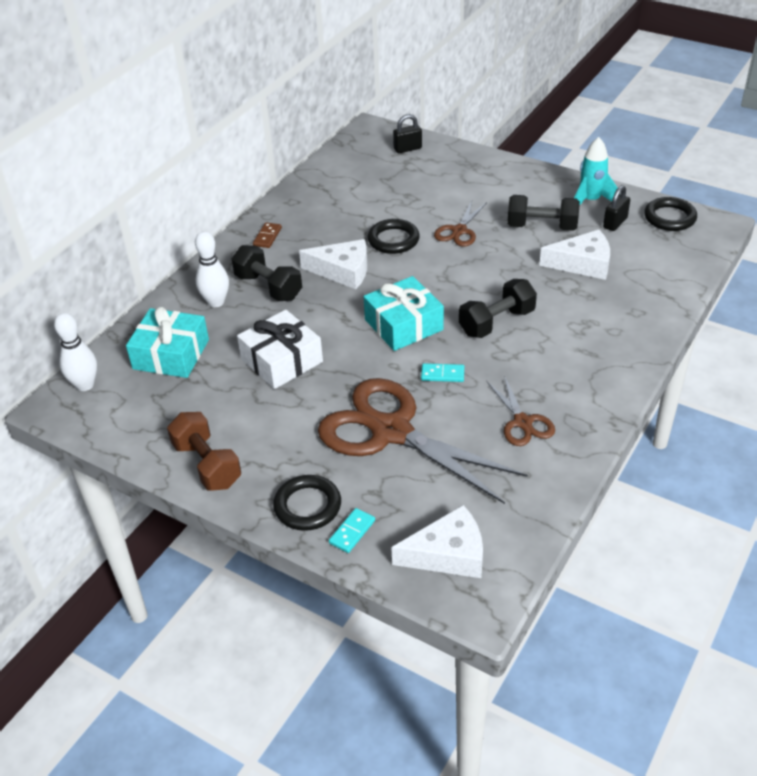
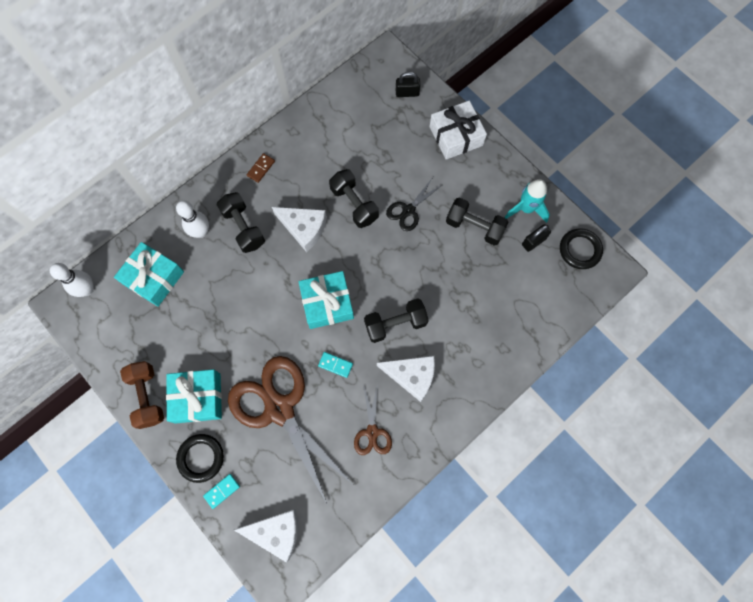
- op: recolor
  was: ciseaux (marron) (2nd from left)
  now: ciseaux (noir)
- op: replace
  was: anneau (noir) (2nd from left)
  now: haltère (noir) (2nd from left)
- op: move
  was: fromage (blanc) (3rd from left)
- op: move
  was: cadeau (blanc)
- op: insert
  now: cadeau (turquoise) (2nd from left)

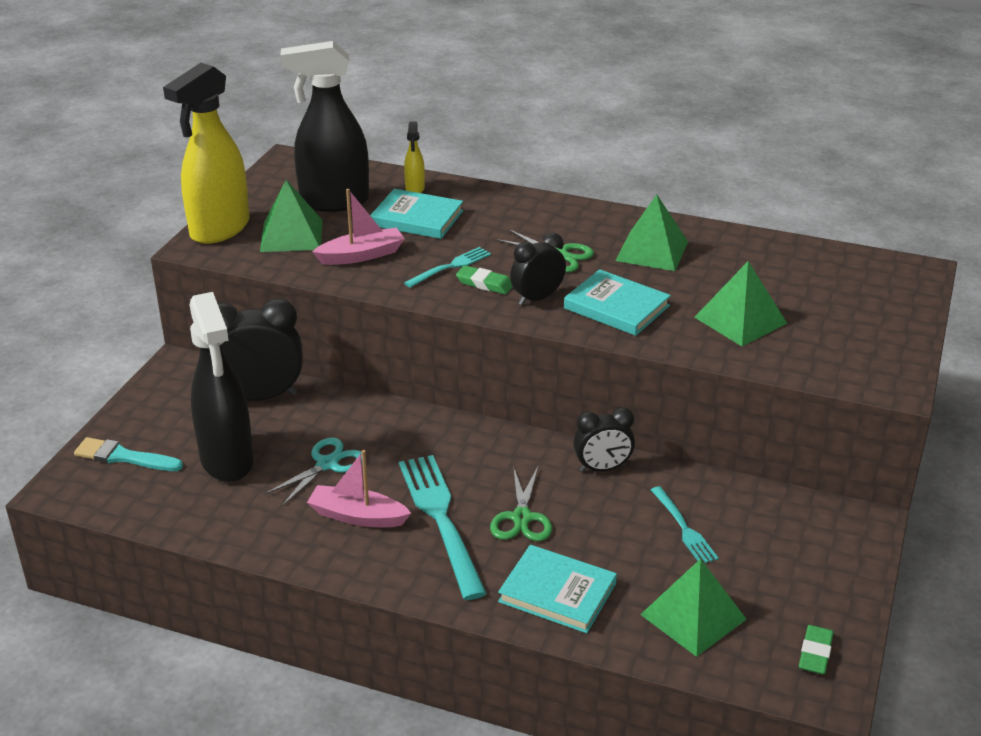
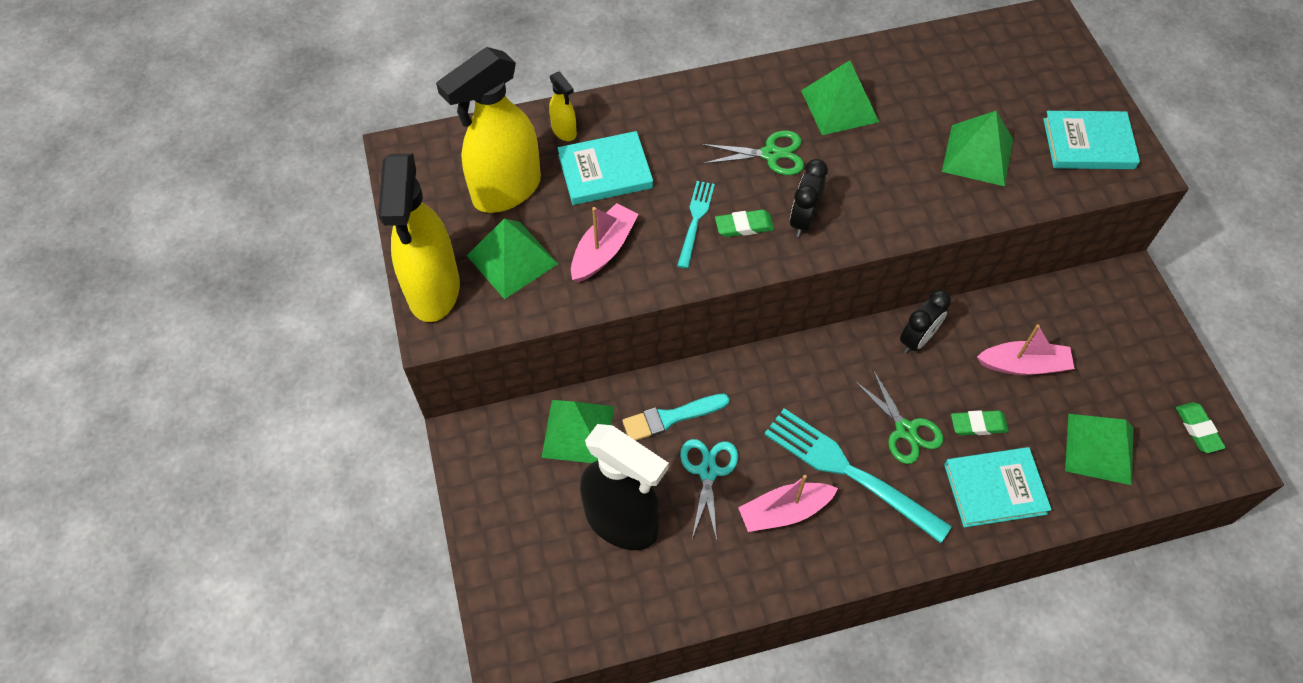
- op: recolor
  was: vaporisateur (noir) (2nd from left)
  now: vaporisateur (jaune) (2nd from left)
- op: move
  was: livre (turquoise) (3rd from left)
- op: replace
  was: réveil (noir) (1st from left)
  now: pyramide (vert) (2nd from left)
- op: move
  was: pinceau (turquoise)
- op: replace
  was: fourchette (turquoise) (3rd from left)
  now: bateau (rose) (3rd from left)
- op: insert
  now: gomme (vert) (2nd from left)

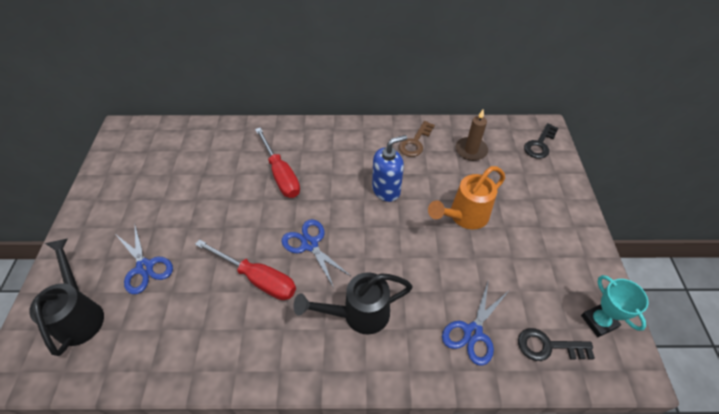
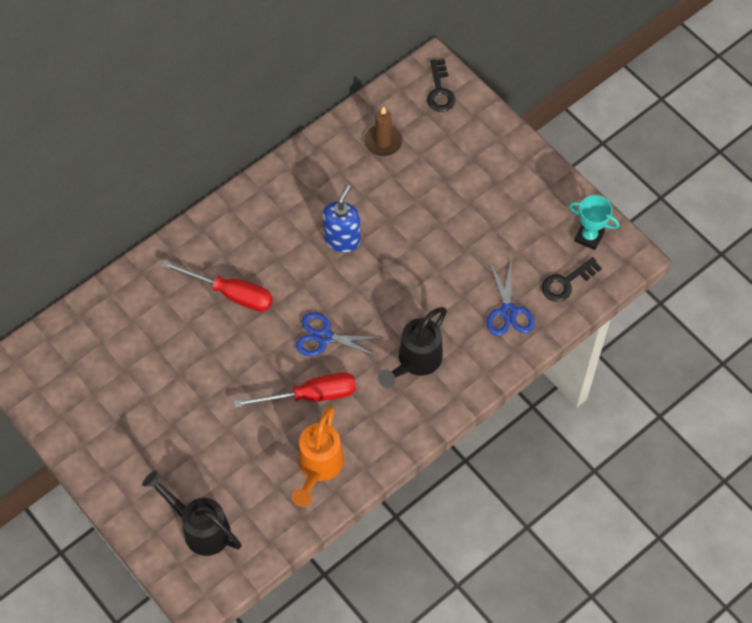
- op: delete
  was: clé (marron)
- op: move
  was: arrosoir (orange)
- op: delete
  was: ciseaux (bleu) (1st from left)

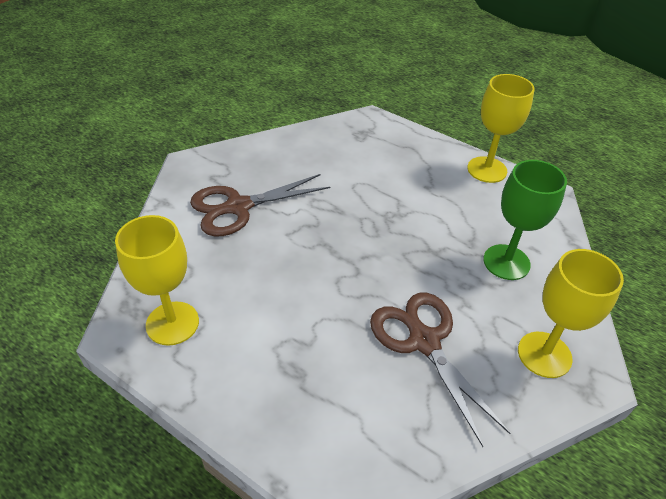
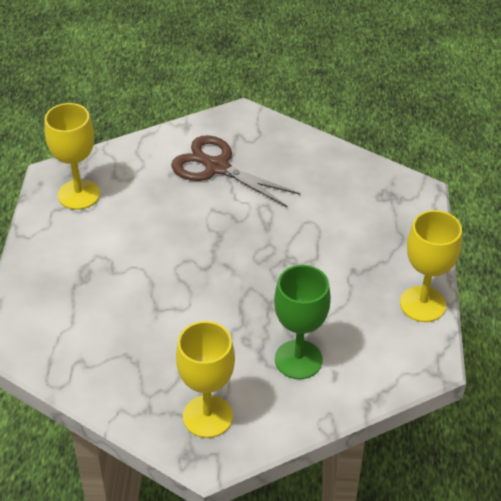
- op: delete
  was: ciseaux (marron) (2nd from left)

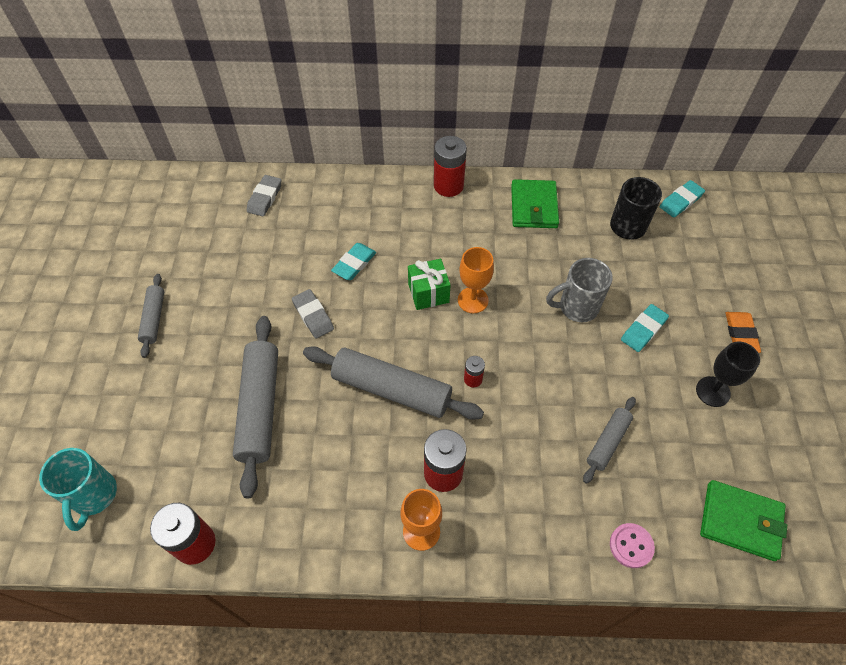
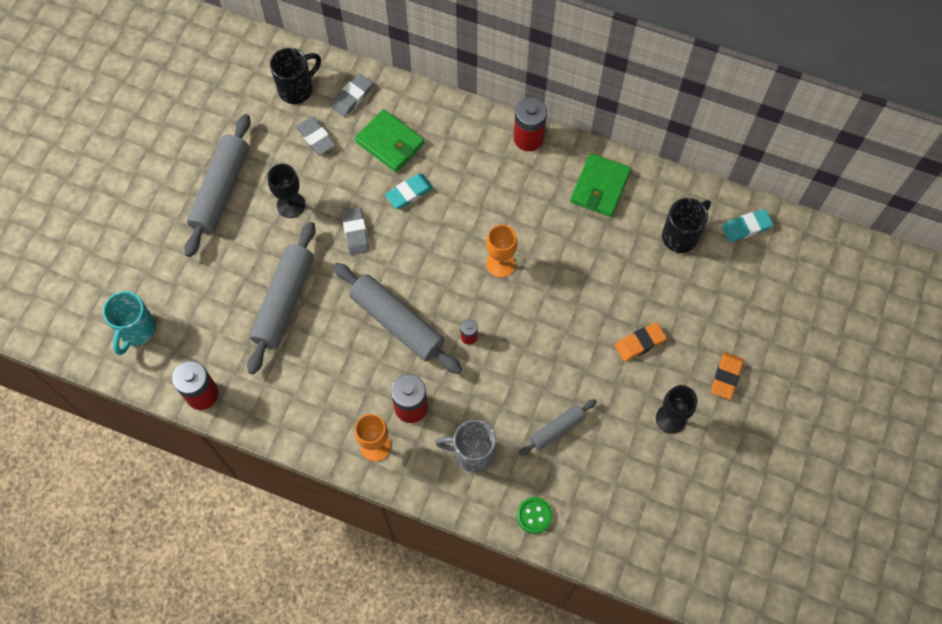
- op: move
  was: tasse (gris)
- op: delete
  was: cadeau (vert)
- op: resize
  was: rouleau à pâtisserie (gris) (1st from left)
  ratio: 1.85
- op: recolor
  was: gomme (turquoise) (2nd from left)
  now: gomme (orange) (1st from left)
- op: move
  was: portefeuille (vert) (2nd from left in the first image)
  now: portefeuille (vert) (1st from left)
- op: recolor
  was: bouton (rose)
  now: bouton (vert)
- op: insert
  now: tasse (noir) (1st from left)
- op: insert
  now: gomme (gris) (1st from left)
- op: insert
  now: verre à pied (noir) (1st from left)

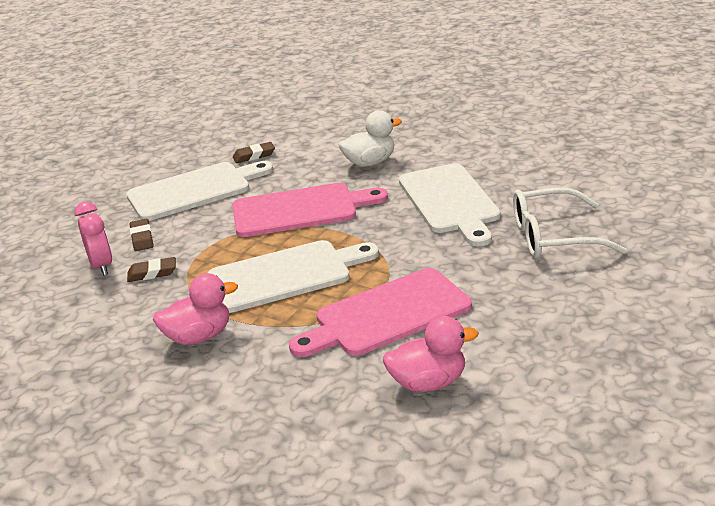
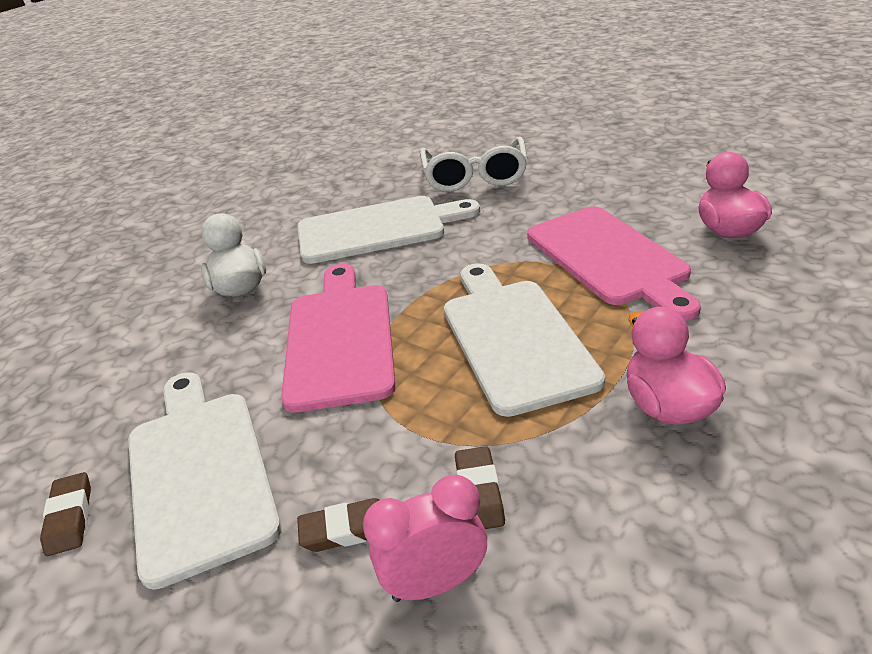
- op: move
  was: gomme (marron) (3rd from left in the first image)
  now: gomme (marron) (1st from left)

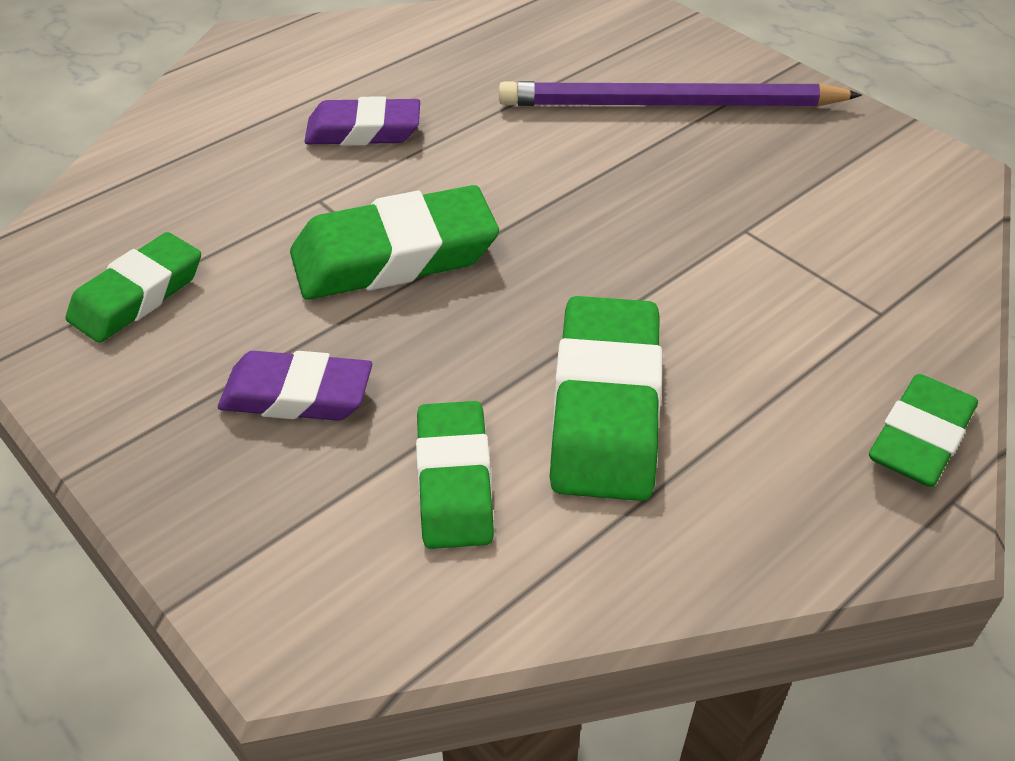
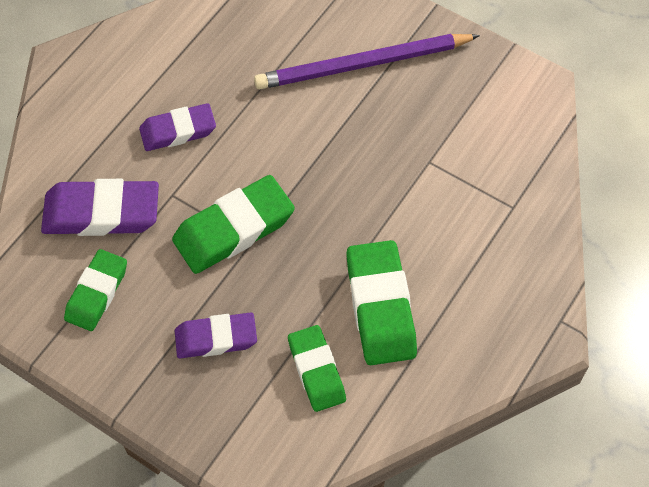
- op: delete
  was: gomme (vert) (5th from left)
- op: insert
  now: gomme (violet) (1st from left)

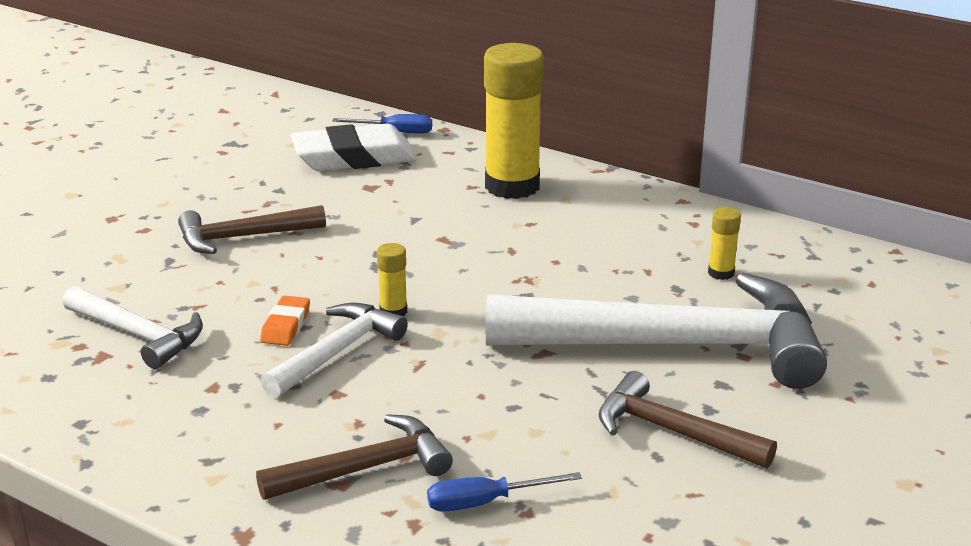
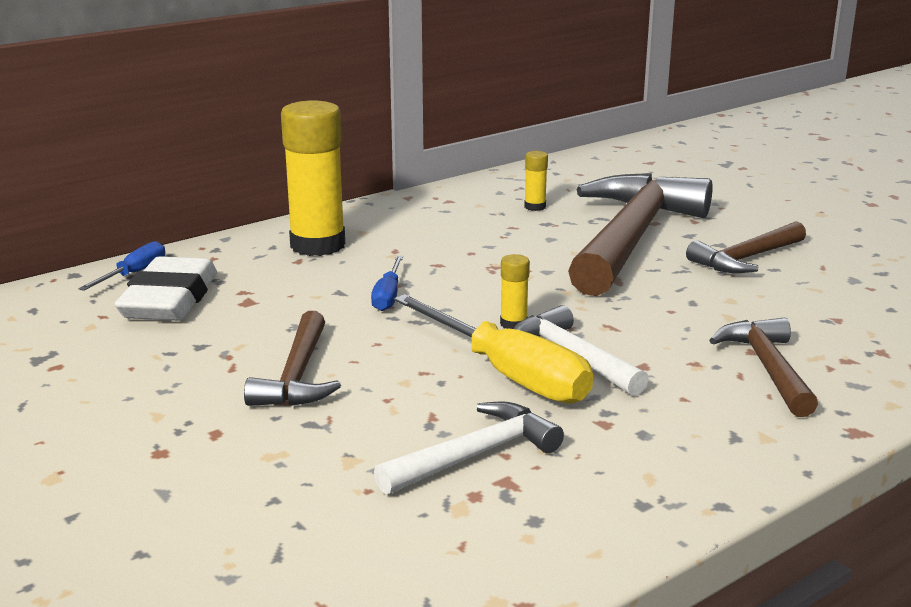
- op: recolor
  was: marteau (blanc) (3rd from left)
  now: marteau (marron) (2nd from left)
- op: replace
  was: gomme (orange)
  now: tournevis (jaune)
- op: move
  was: tournevis (bleu) (2nd from left)

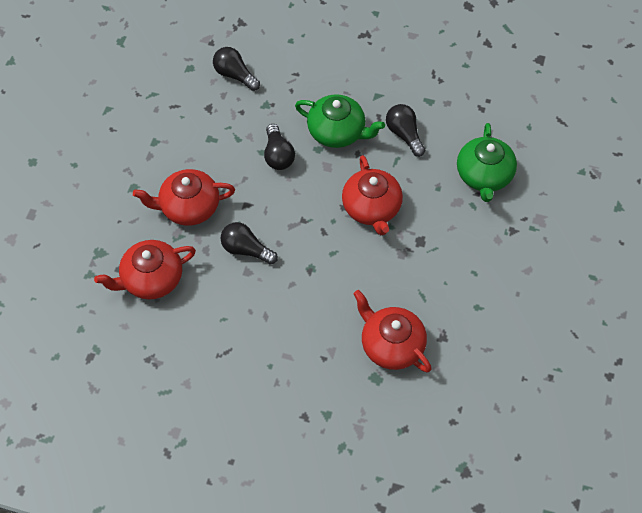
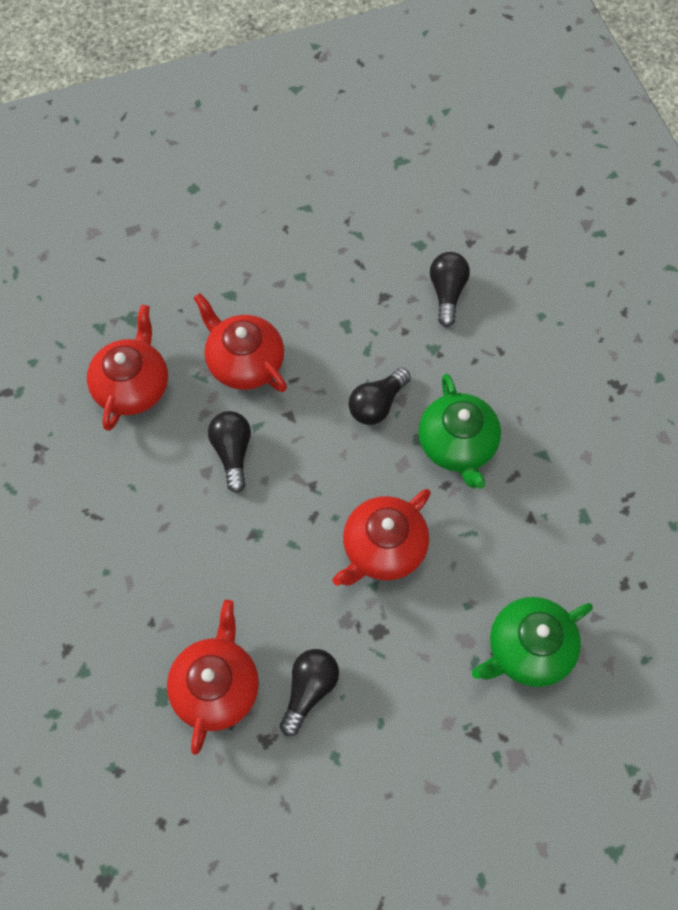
- op: move
  was: ampoule (noir) (4th from left in the first image)
  now: ampoule (noir) (2nd from left)
- op: rotate
  was: théière (rouge) (1st from left)
  clockwise: 75

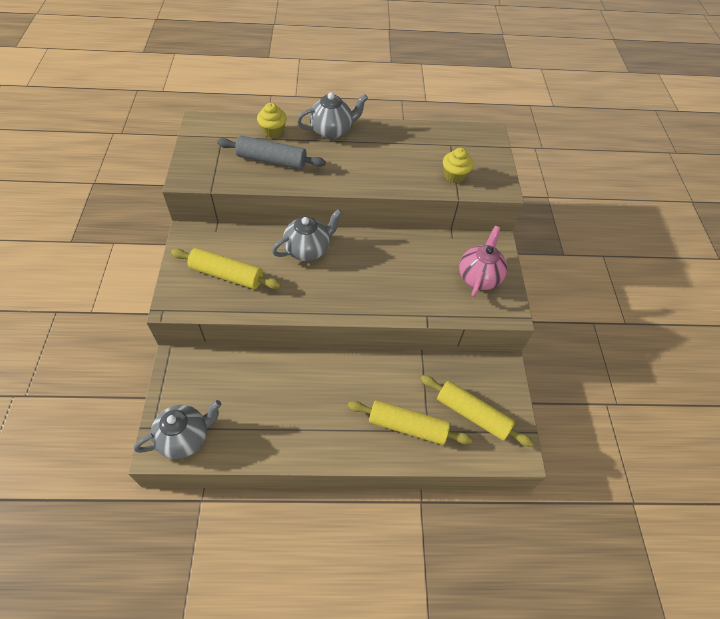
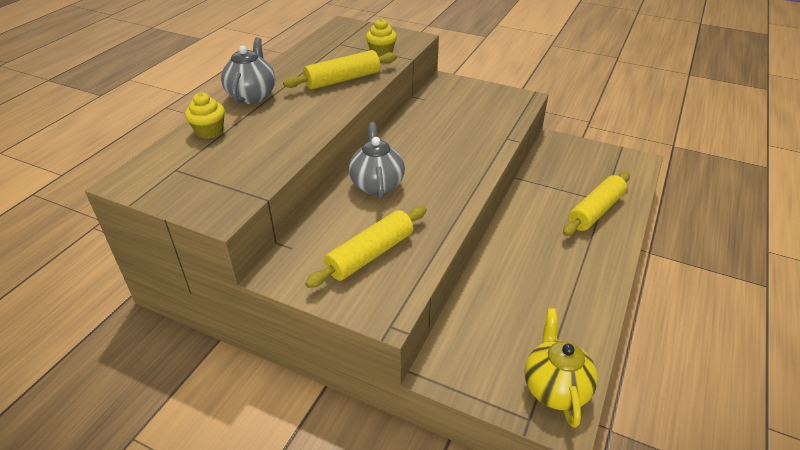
- op: delete
  was: rouleau à pâtisserie (gris)
- op: delete
  was: théière (rose)
- op: move
  was: rouleau à pâtisserie (jaune) (3rd from left in the first image)
  now: rouleau à pâtisserie (jaune) (1st from left)
- op: recolor
  was: théière (gris) (1st from left)
  now: théière (jaune)

